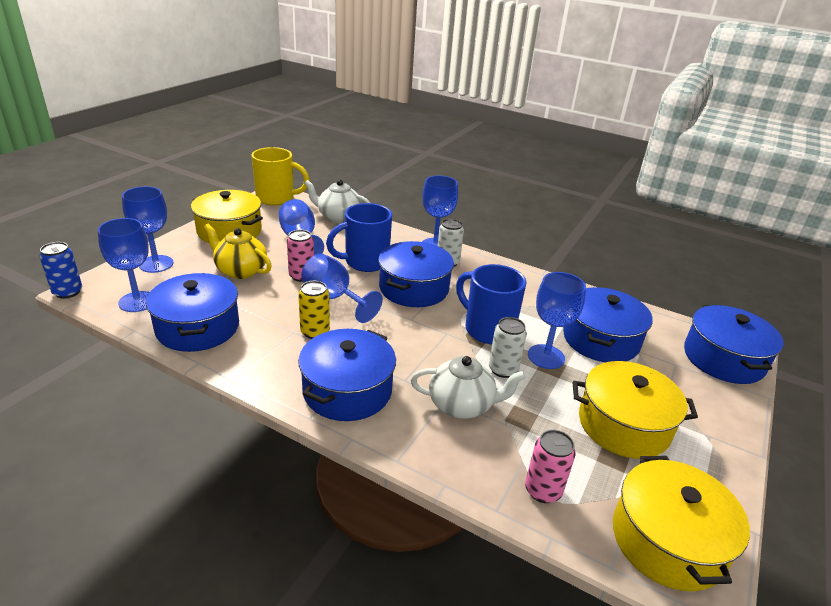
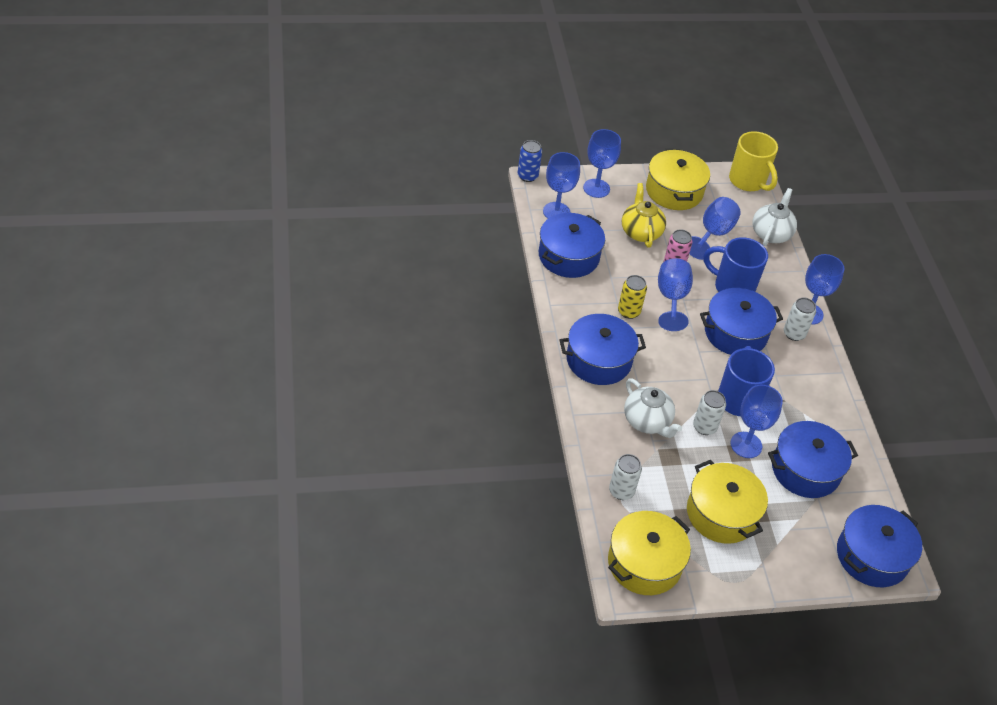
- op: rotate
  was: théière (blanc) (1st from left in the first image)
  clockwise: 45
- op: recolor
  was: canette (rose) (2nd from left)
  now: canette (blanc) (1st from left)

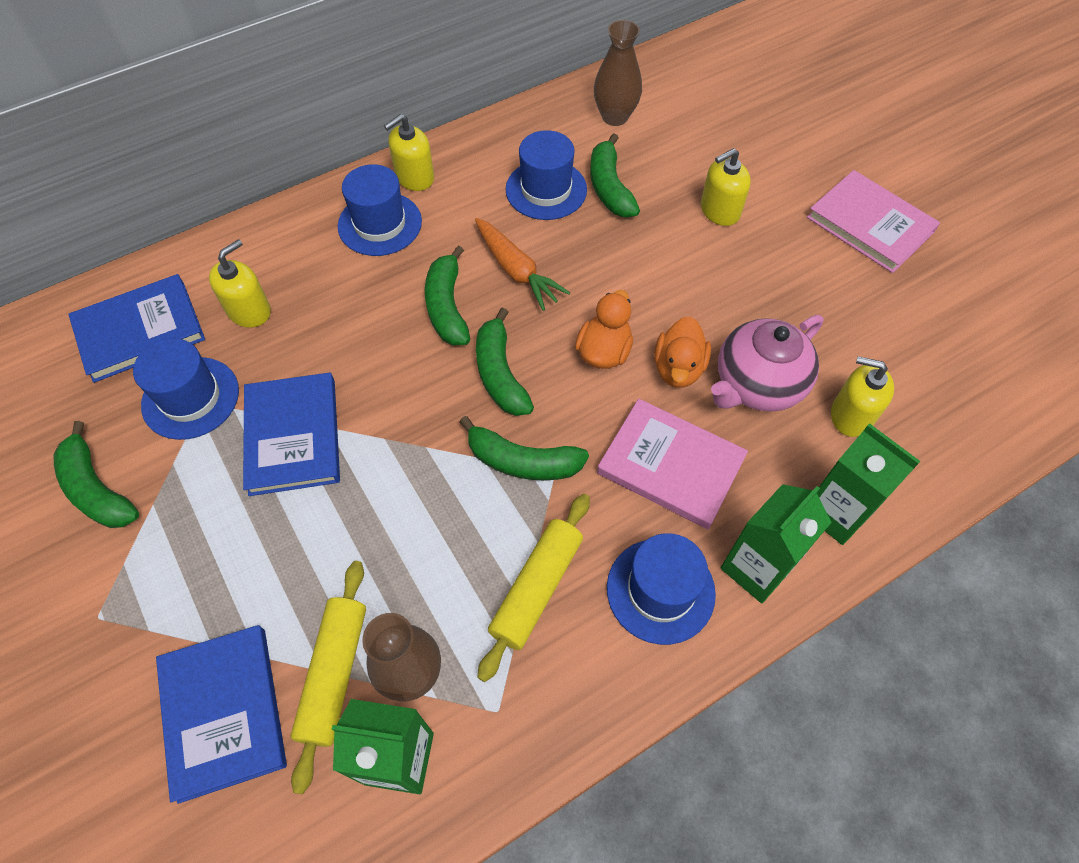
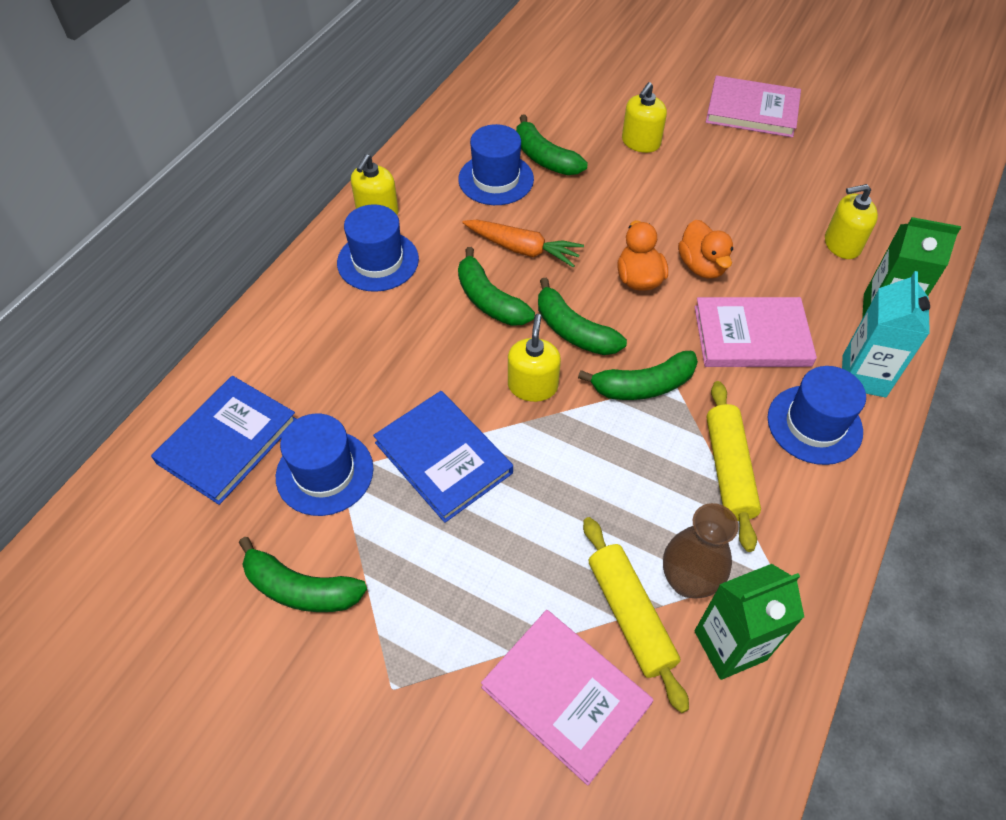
- op: delete
  was: vase (marron) (2nd from left)
- op: move
  was: distributeur de savon (jaune) (1st from left in the first image)
  now: distributeur de savon (jaune) (2nd from left)
- op: delete
  was: théière (rose)
- op: recolor
  was: brique de lait (vert) (2nd from left)
  now: brique de lait (turquoise)
- op: recolor
  was: livre (bleu) (2nd from left)
  now: livre (rose) (1st from left)

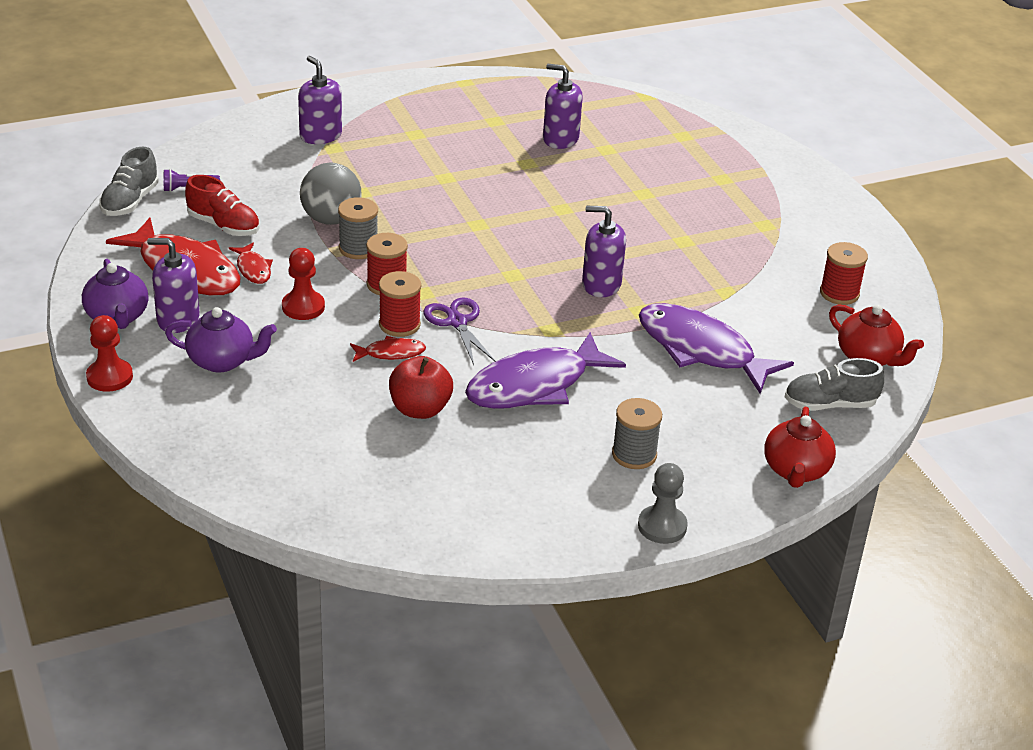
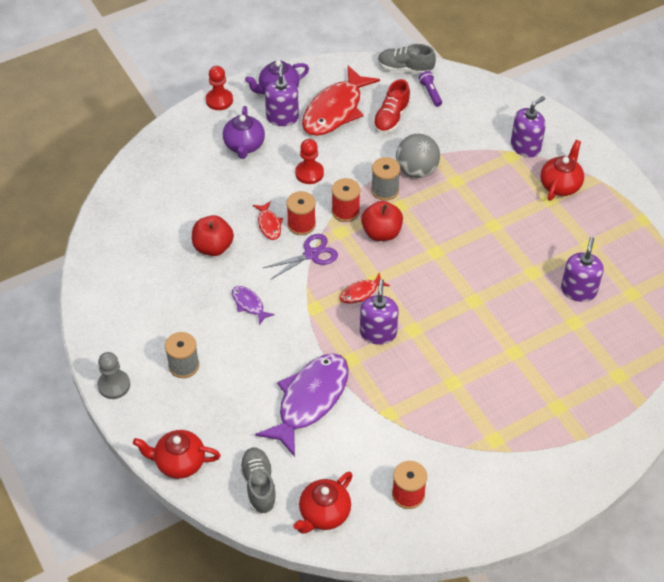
- op: move
  was: poisson (rouge) (2nd from left in the first image)
  now: poisson (rouge) (3rd from left)
- op: resize
  was: poisson (violet) (1st from left)
  ratio: 0.45
- op: insert
  now: théière (rouge) (3rd from left)
- op: insert
  now: pomme (rouge) (2nd from left)

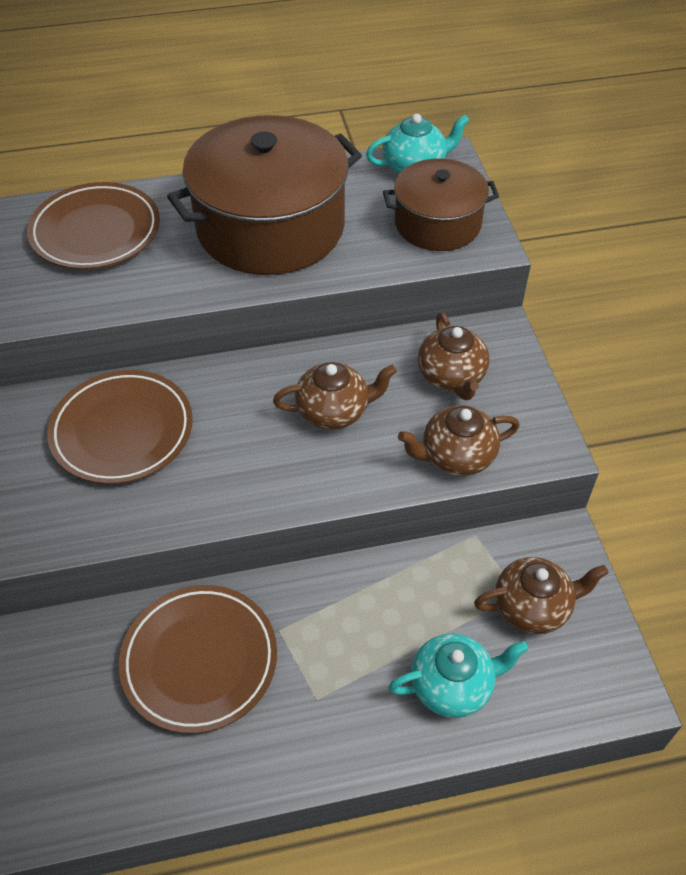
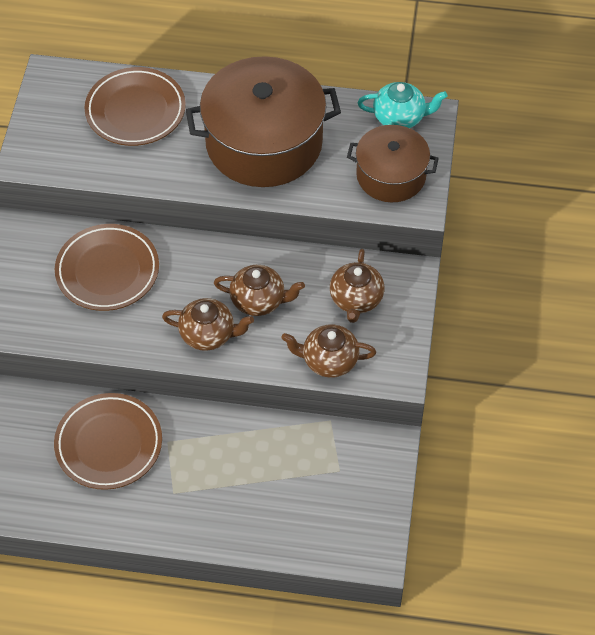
- op: move
  was: théière (marron) (4th from left in the first image)
  now: théière (marron) (1st from left)
- op: delete
  was: théière (turquoise) (2nd from left)

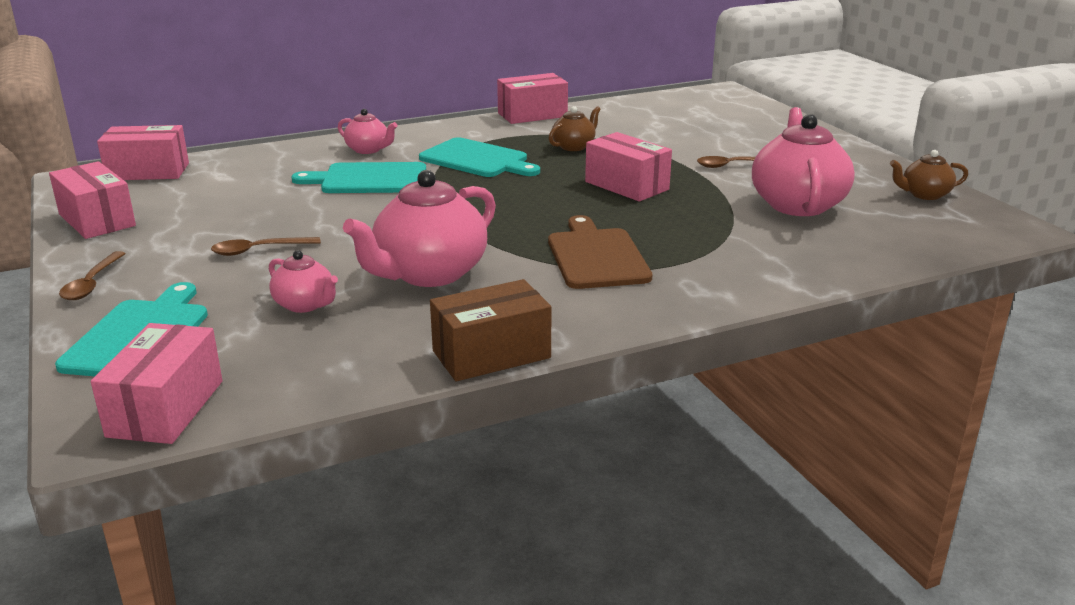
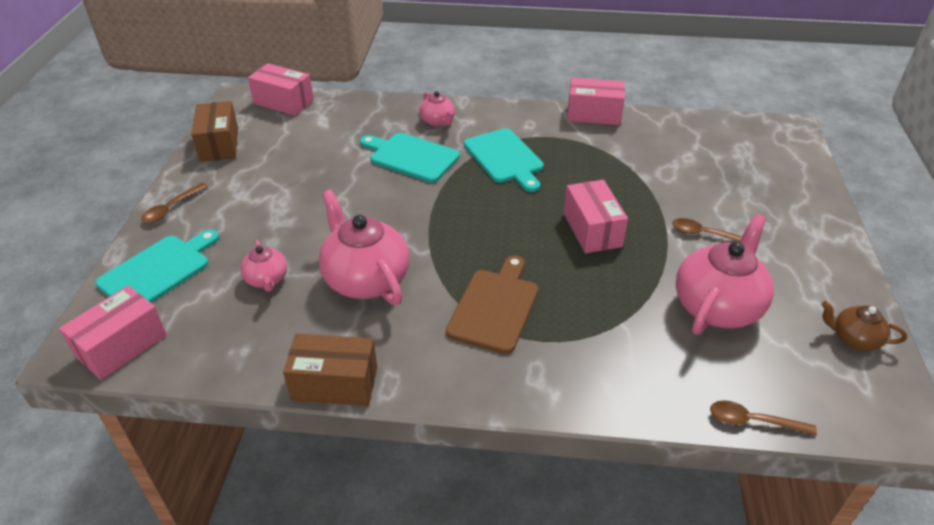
- op: delete
  was: théière (marron) (1st from left)
- op: recolor
  was: boîte (rose) (1st from left)
  now: boîte (marron) (1st from left)
- op: rotate
  was: théière (rose) (3rd from left in the first image)
  clockwise: 75
- op: move
  was: cuillère (marron) (2nd from left in the first image)
  now: cuillère (marron) (3rd from left)

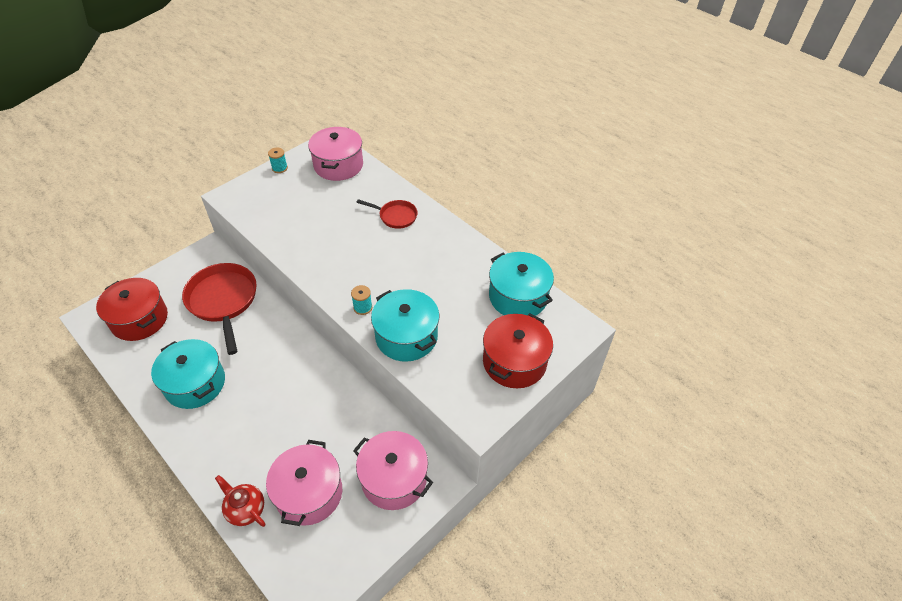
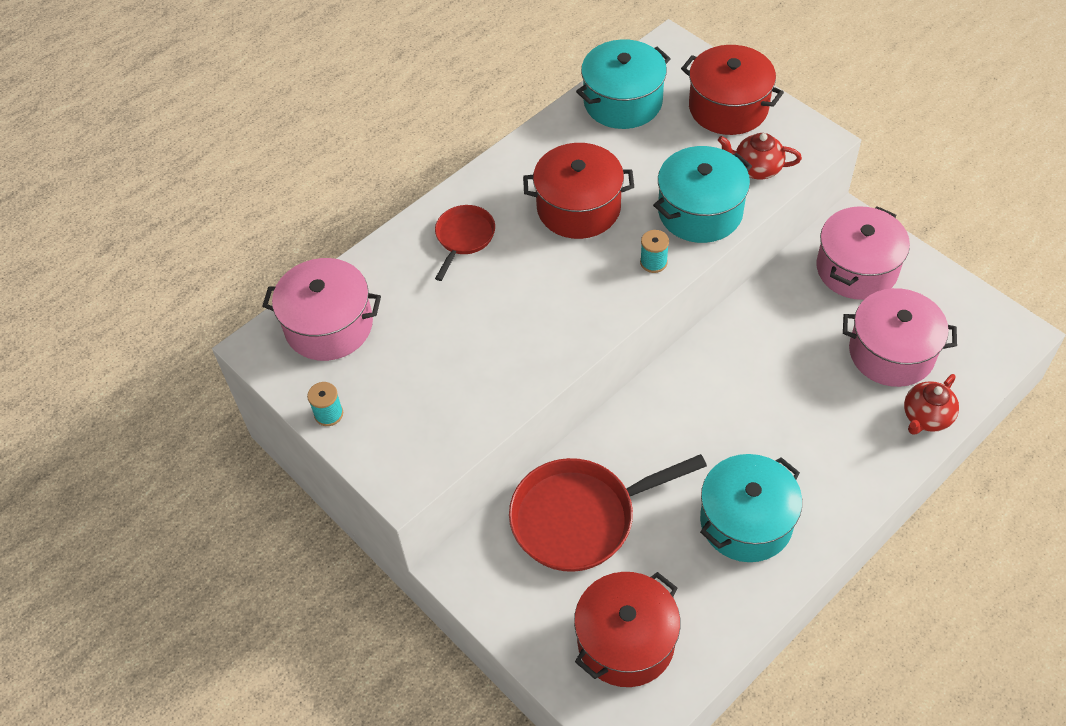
- op: insert
  now: théière (rouge) (1st from left)
- op: insert
  now: marmite (rouge) (1st from left)

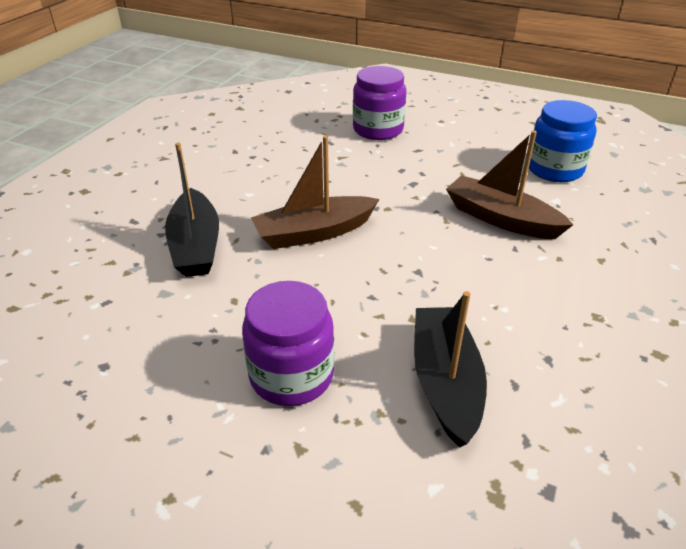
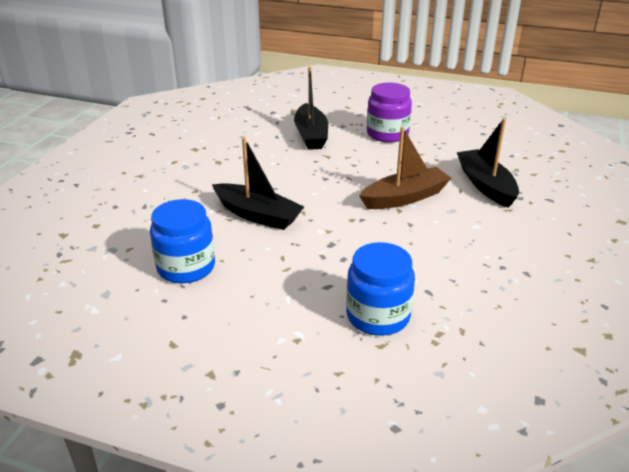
- op: recolor
  was: bocal (violet) (2nd from left)
  now: bocal (bleu) (2nd from left)
- op: recolor
  was: bateau (marron) (2nd from left)
  now: bateau (noir) (1st from left)

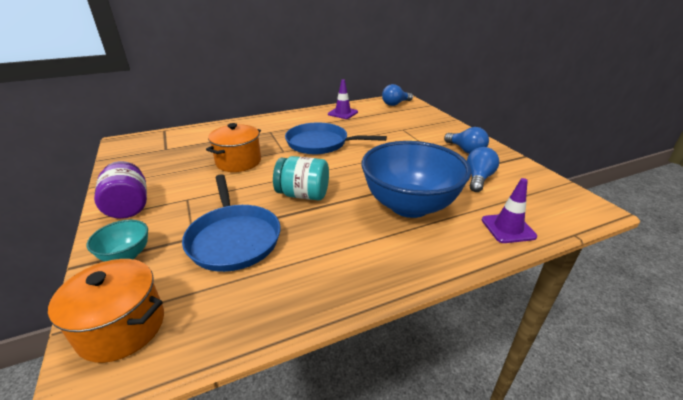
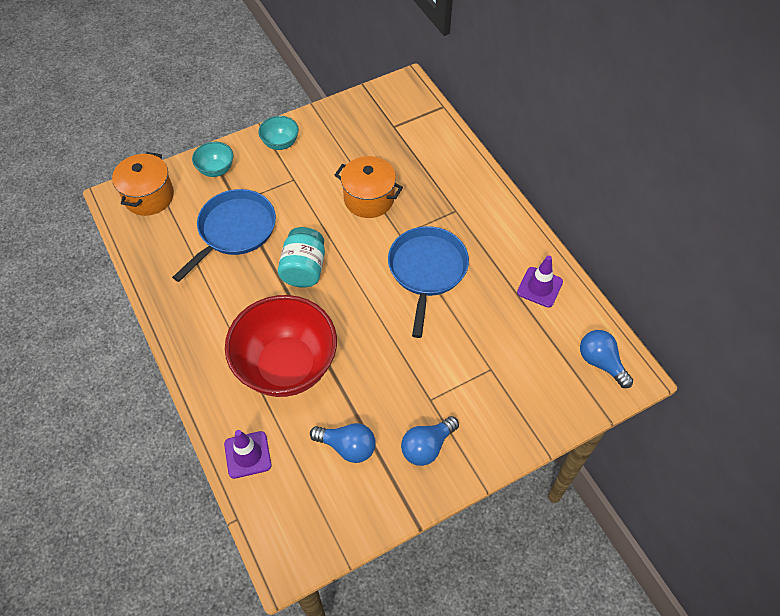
- op: recolor
  was: bol (bleu)
  now: bol (rouge)
- op: replace
  was: bocal (violet)
  now: bol (turquoise) (2nd from left)
- op: rotate
  was: poêle (bleu) (1st from left)
  clockwise: 150

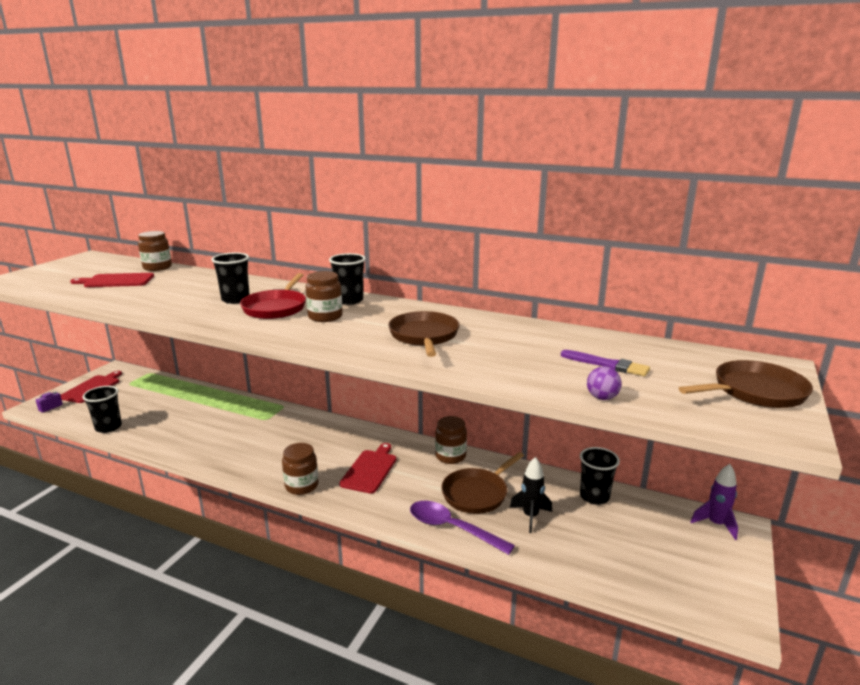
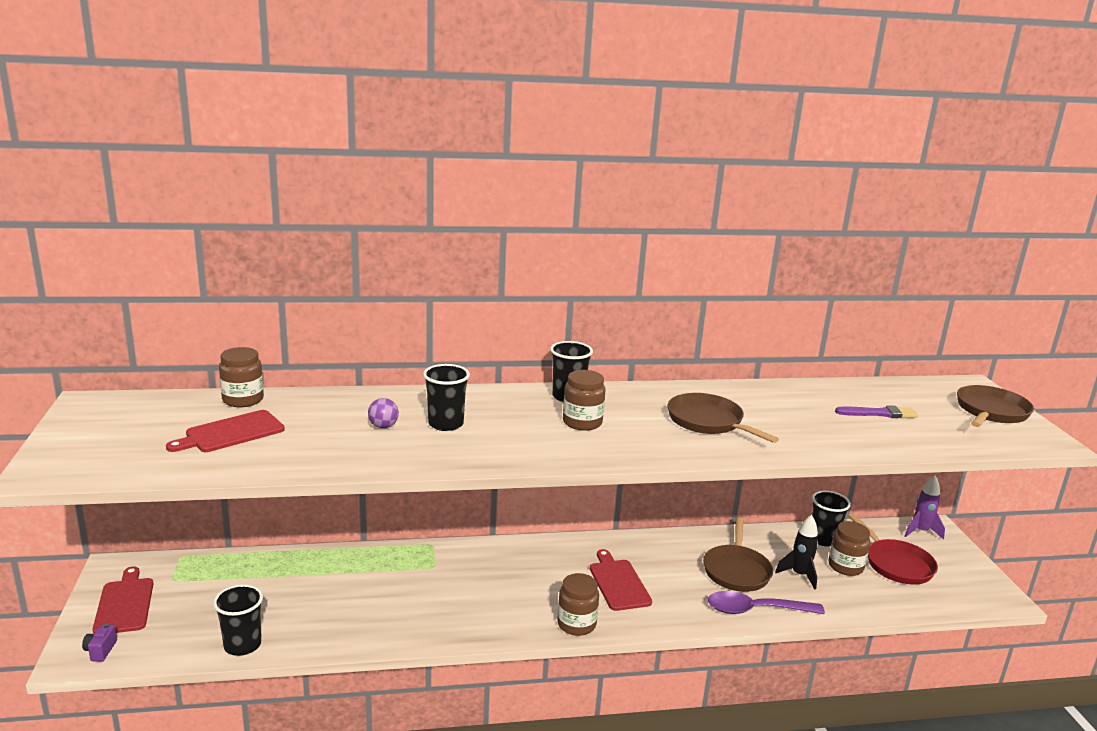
- op: move
  was: poêle (rouge)
- op: move
  was: balle (violet)
- op: move
  was: bocal (marron) (4th from left)

